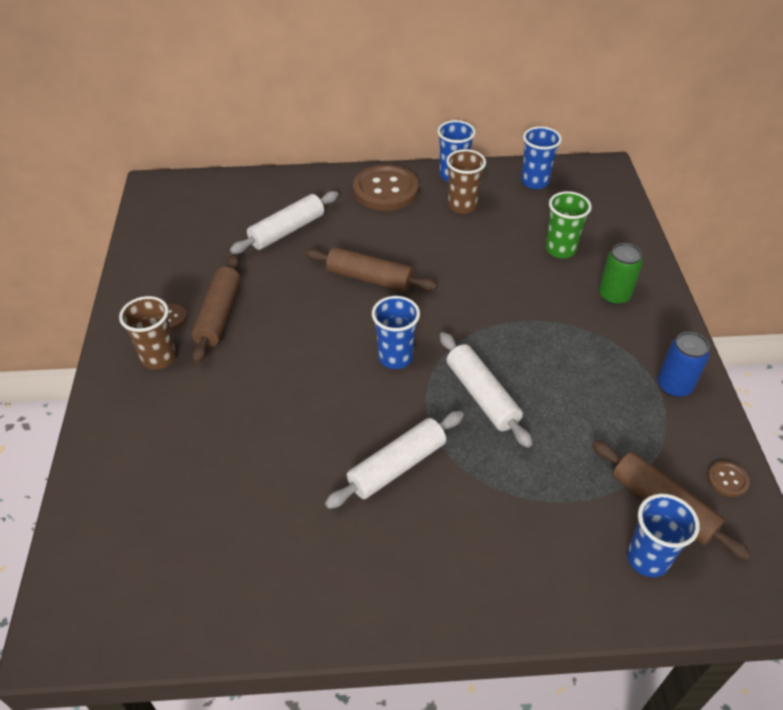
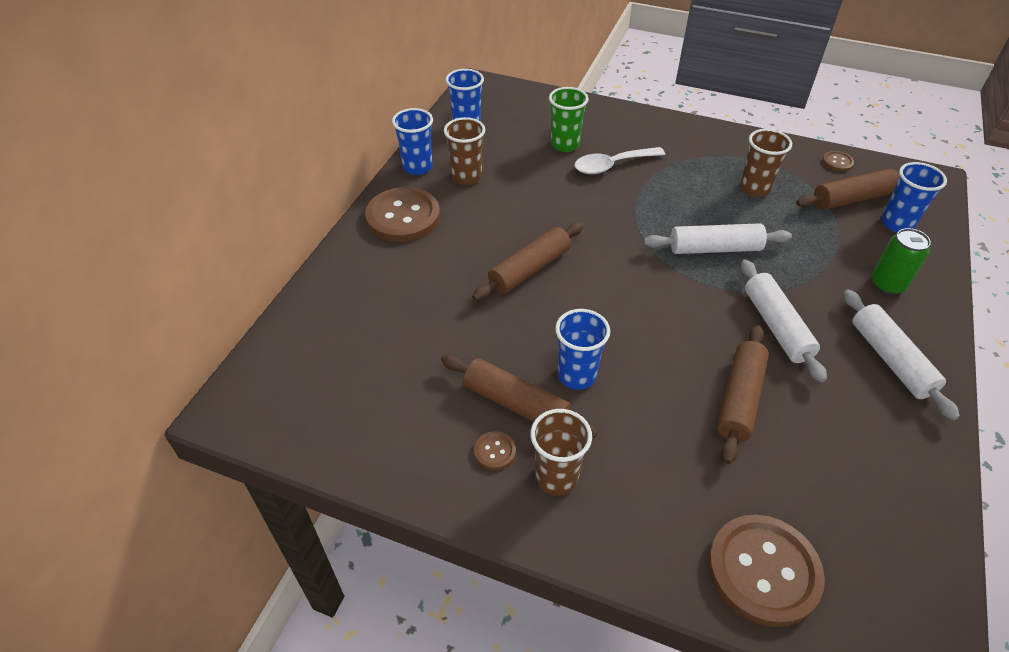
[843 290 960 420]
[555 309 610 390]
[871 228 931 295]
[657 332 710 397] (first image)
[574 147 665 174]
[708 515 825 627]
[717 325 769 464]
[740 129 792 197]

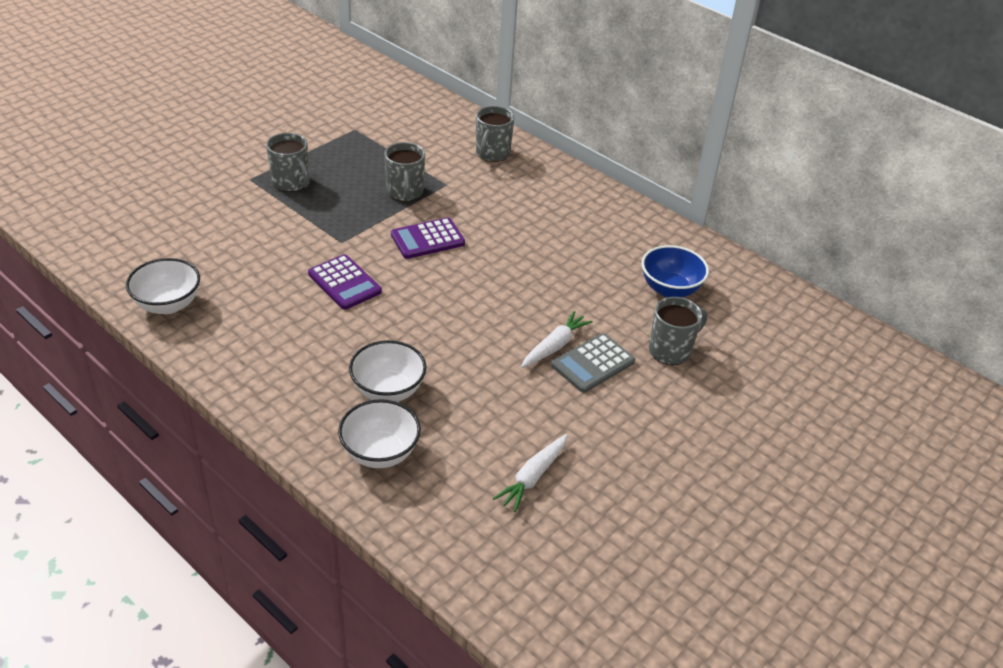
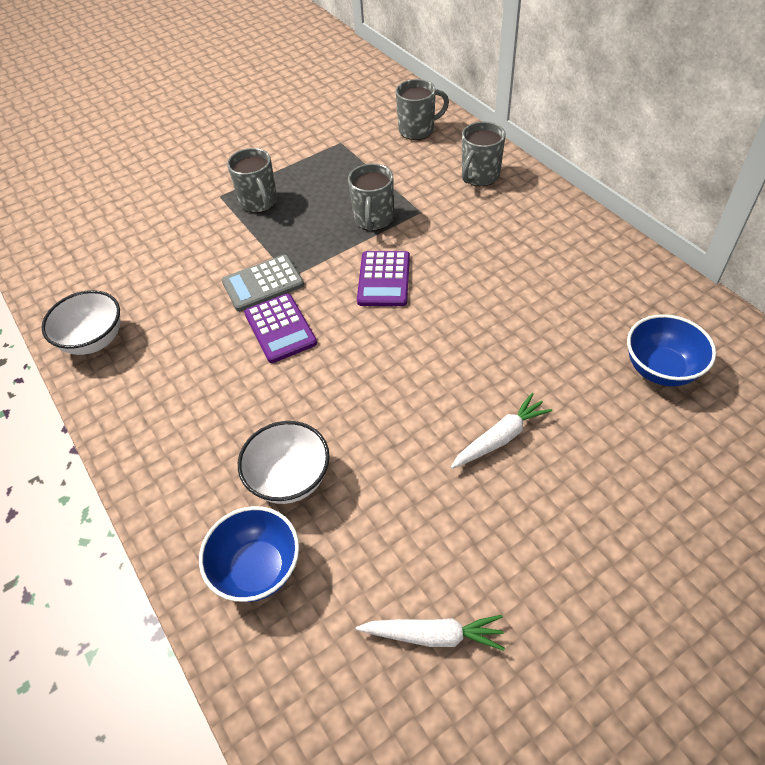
[199 506 299 602]
[357 251 410 306]
[356 615 505 651]
[222 255 304 311]
[396 79 449 140]

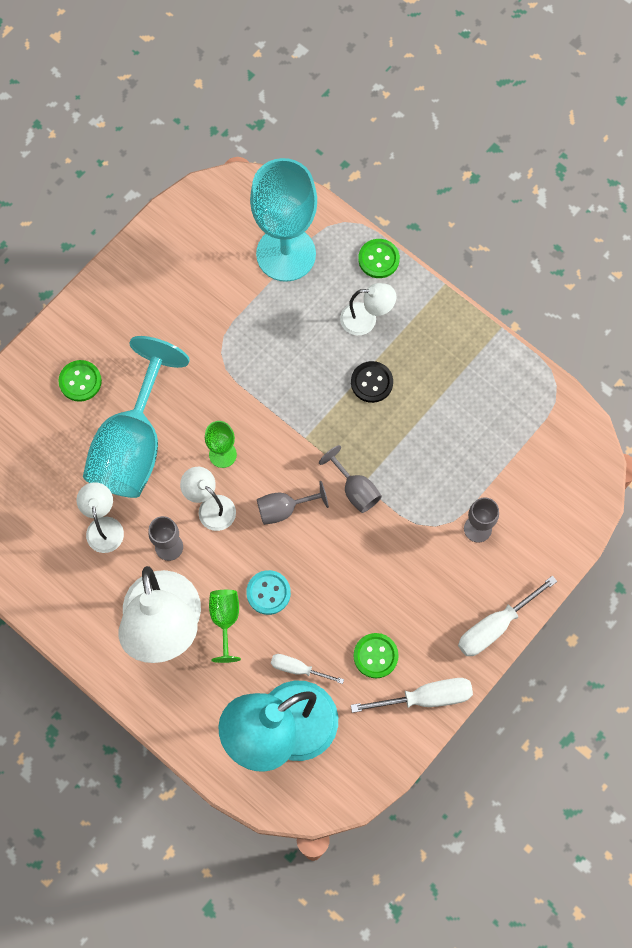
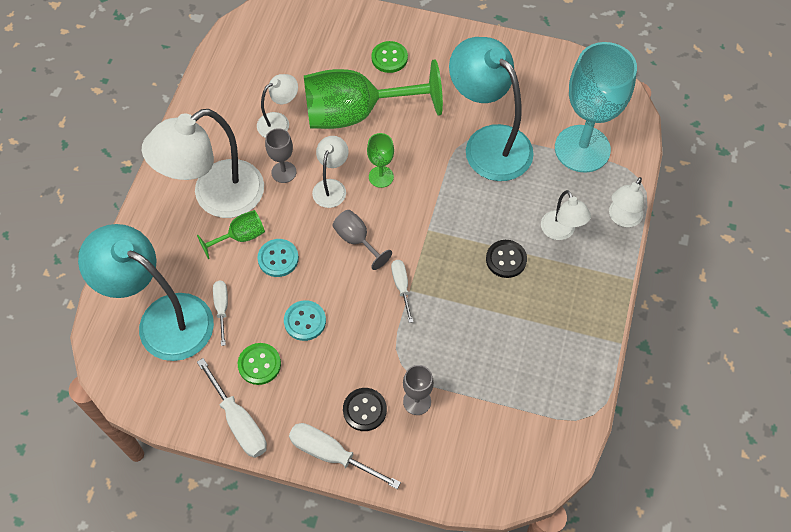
[304 59 443 129]
[391 260 413 323]
[609 177 644 227]
[284 300 326 341]
[343 388 387 431]
[449 37 534 181]

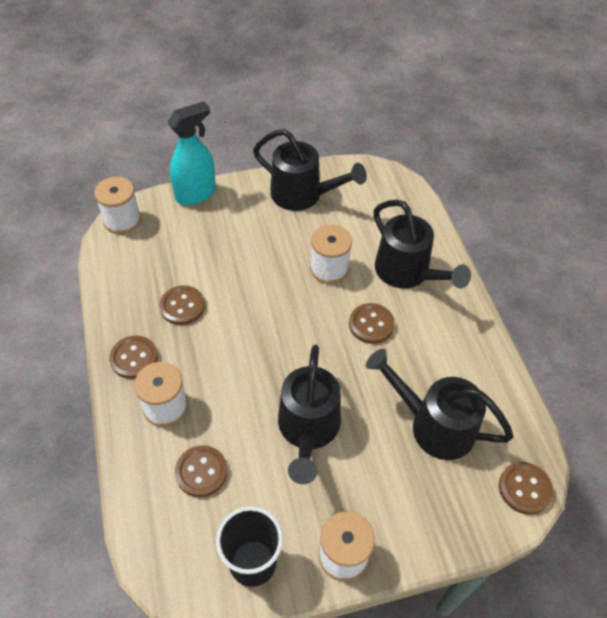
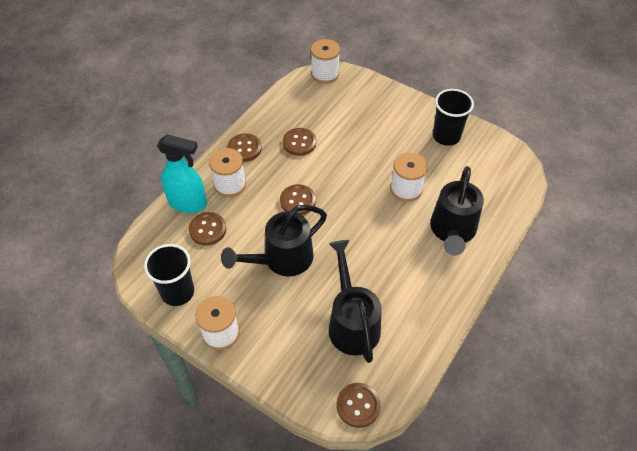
[157 134 207 213]
[433 89 474 146]
[280 184 316 215]

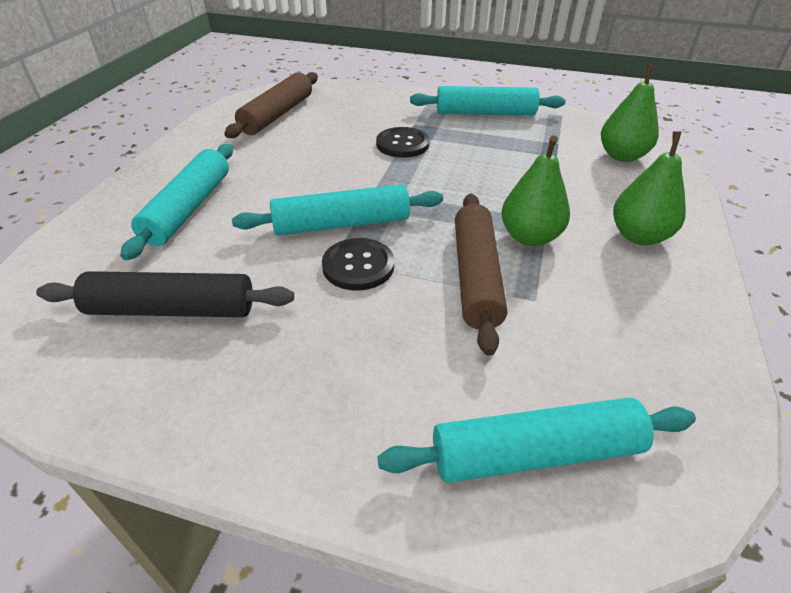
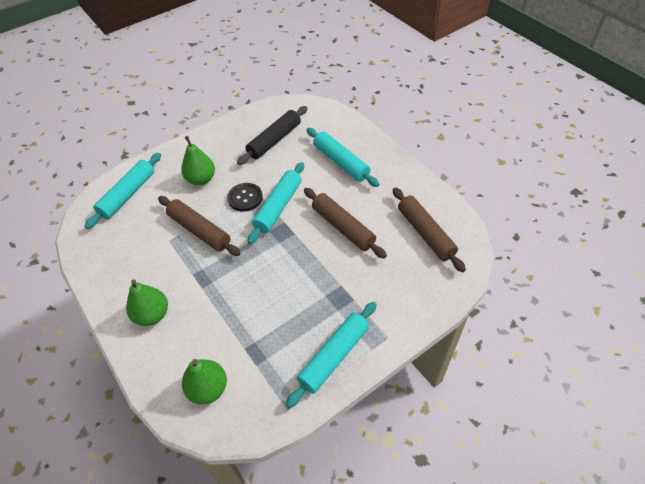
[376 127 429 158] (first image)
[181 136 215 185]
[304 188 387 259]

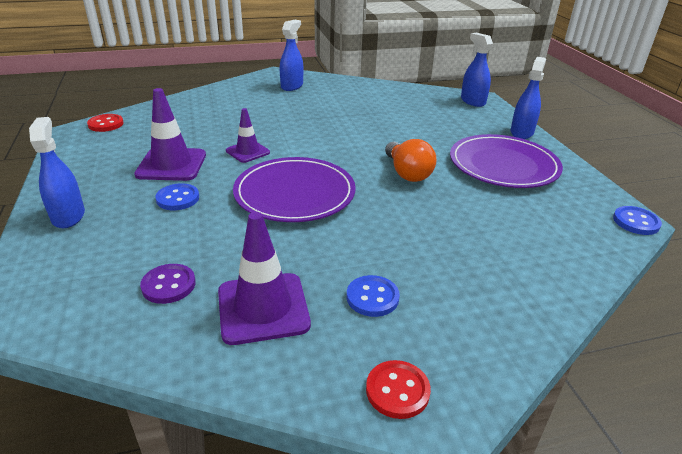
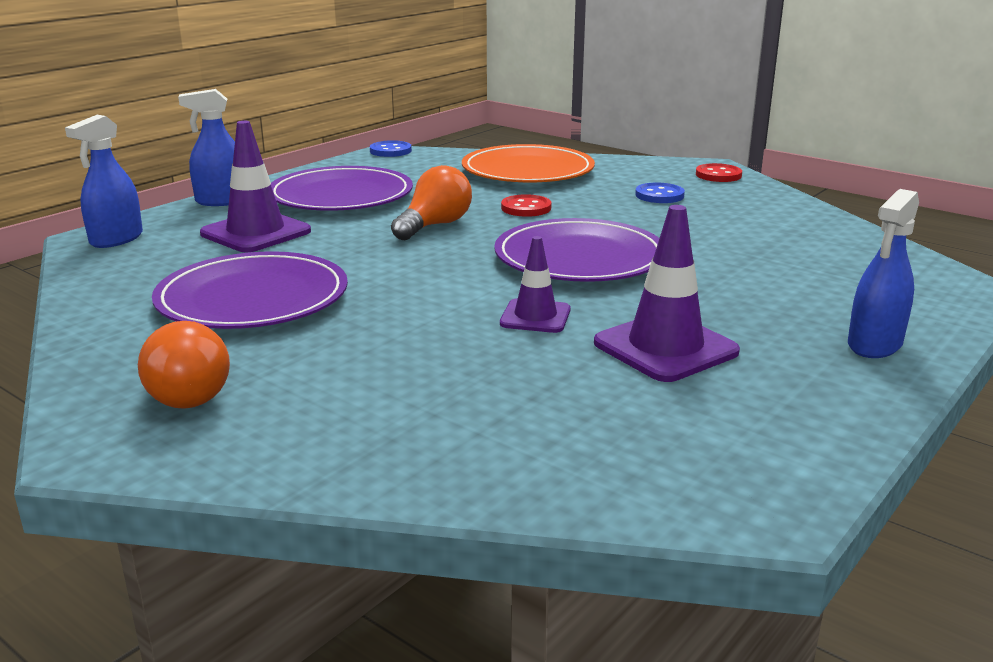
[501 194 552 217]
[140 264 196 304] (first image)
[155 183 199 210] (first image)
[200 121 311 252]
[138 321 230 409]
[152 251 348 329]
[462 144 595 182]

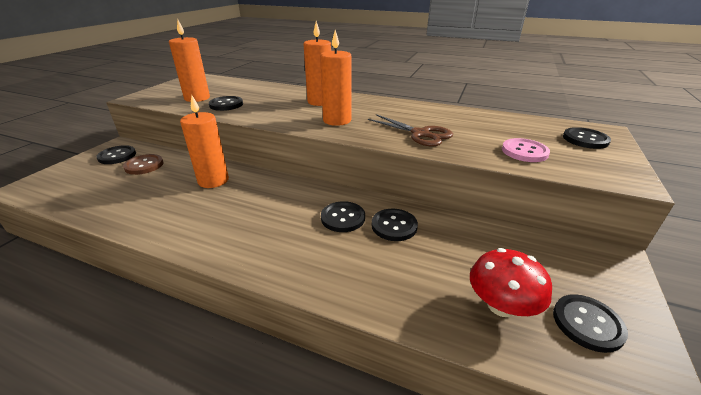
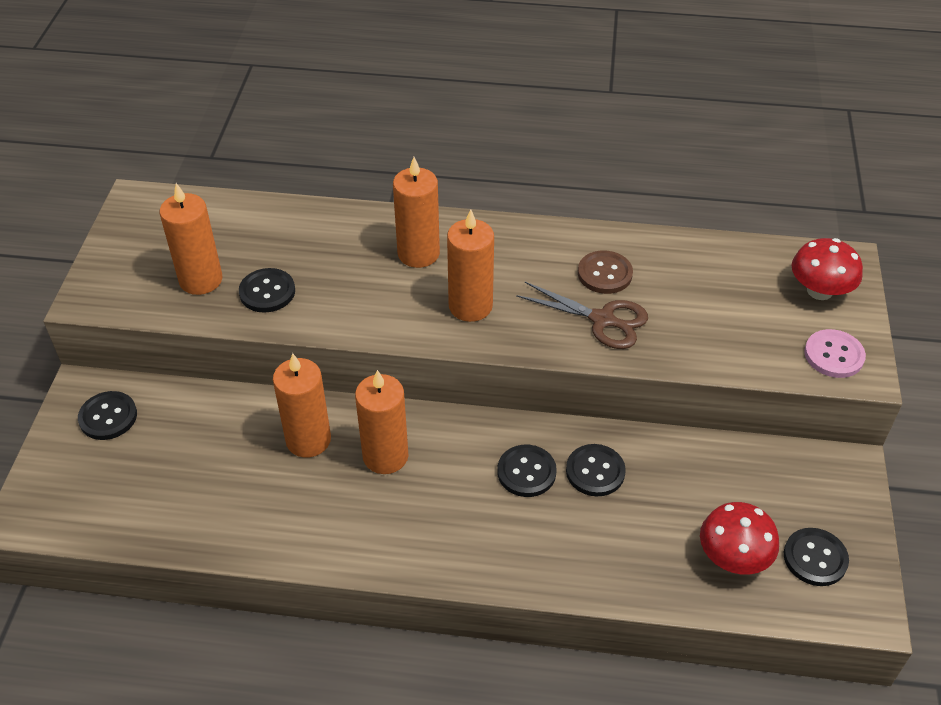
[578 251 633 294]
[804 329 866 378]
[792 238 863 300]
[355 370 409 474]

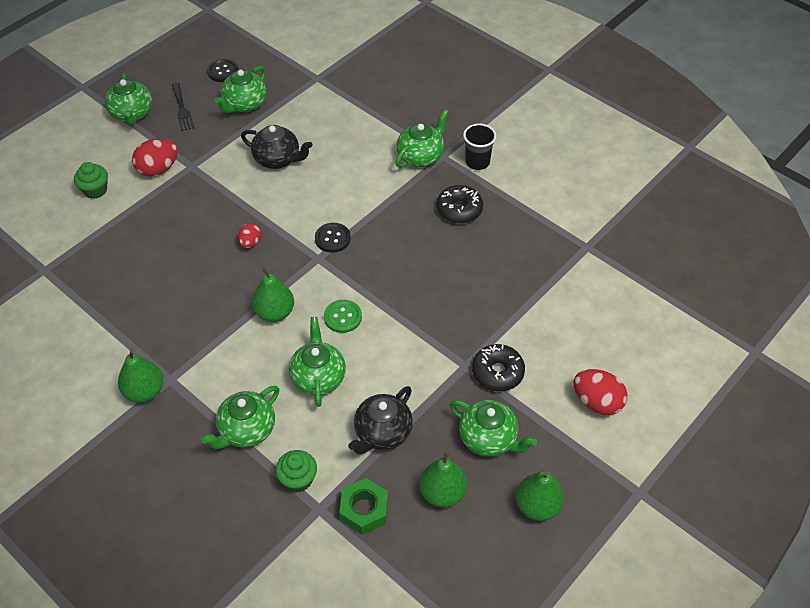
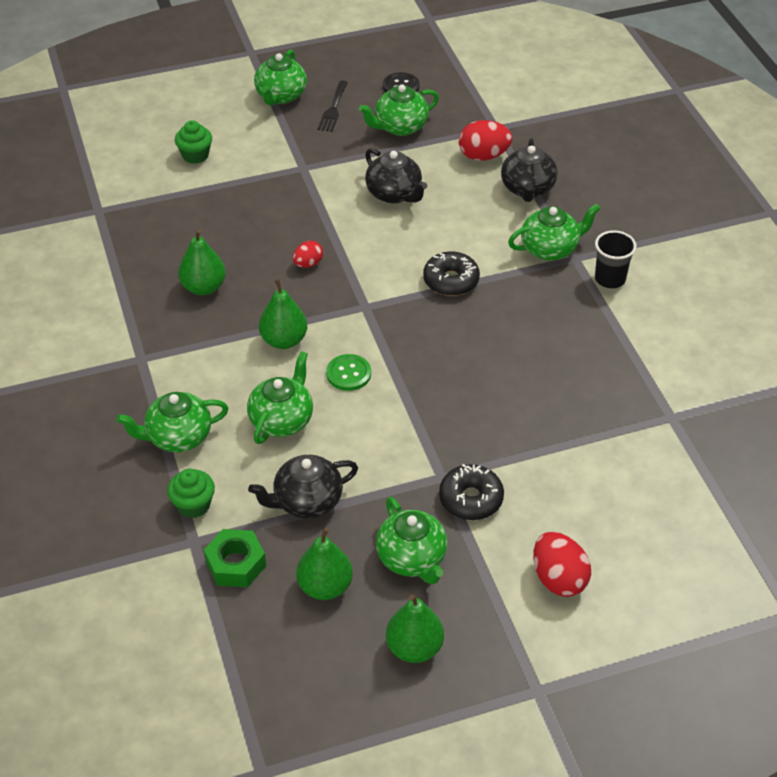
[178 229 226 295]
[459 120 513 161]
[315 223 351 253] (first image)
[423 251 480 296]
[501 138 558 202]

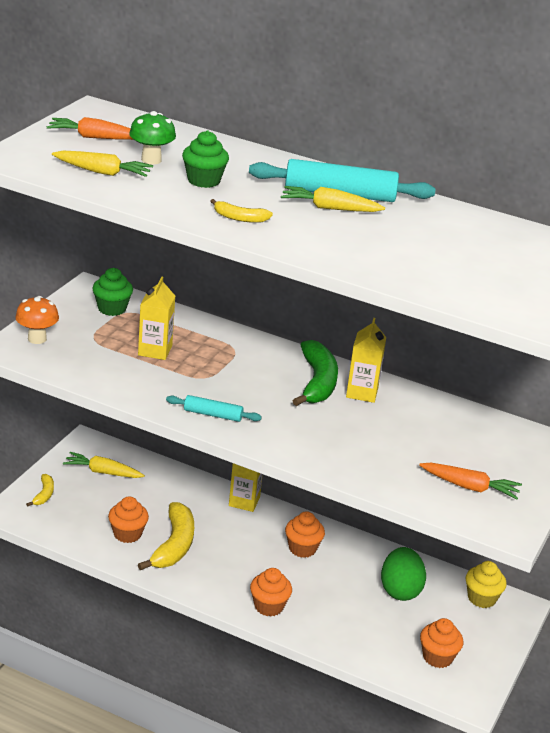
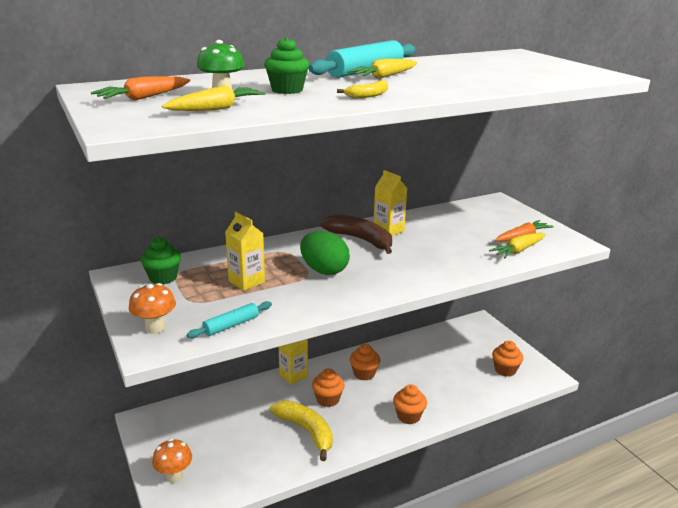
[152 439 192 483]
[489 233 546 258]
[312 368 345 407]
[187 301 272 338]
[320 214 392 254]
[300 231 350 275]
[466 561 507 608] (first image)

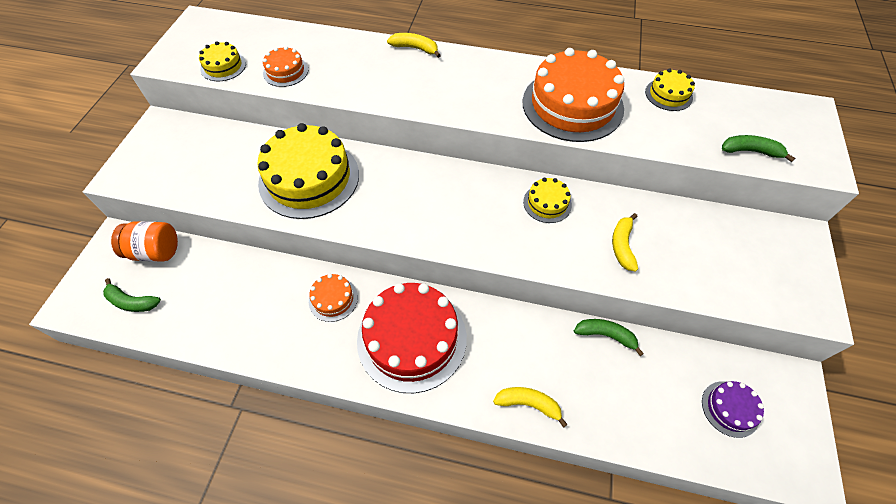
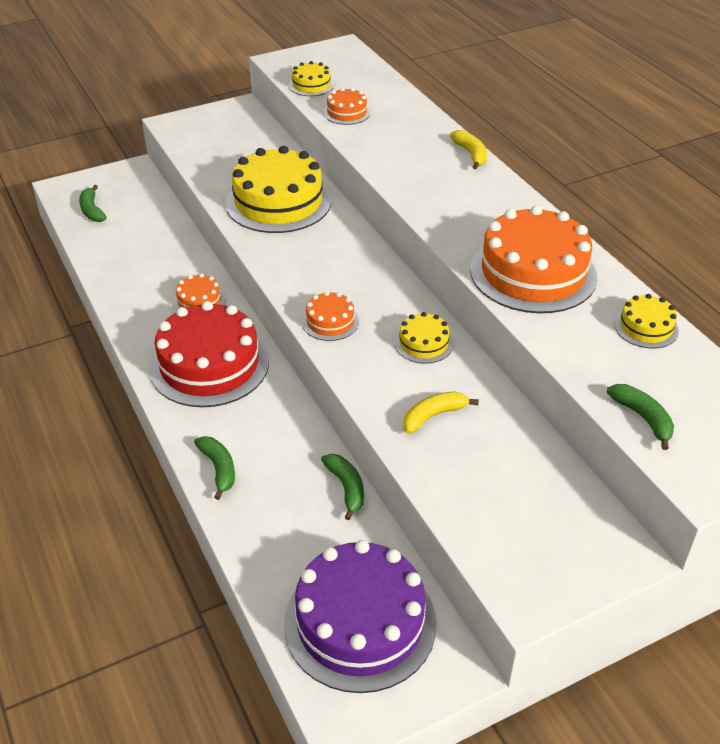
[111 221 178 262] (first image)
[194 436 235 500]
[284 540 437 693]
[302 291 359 341]

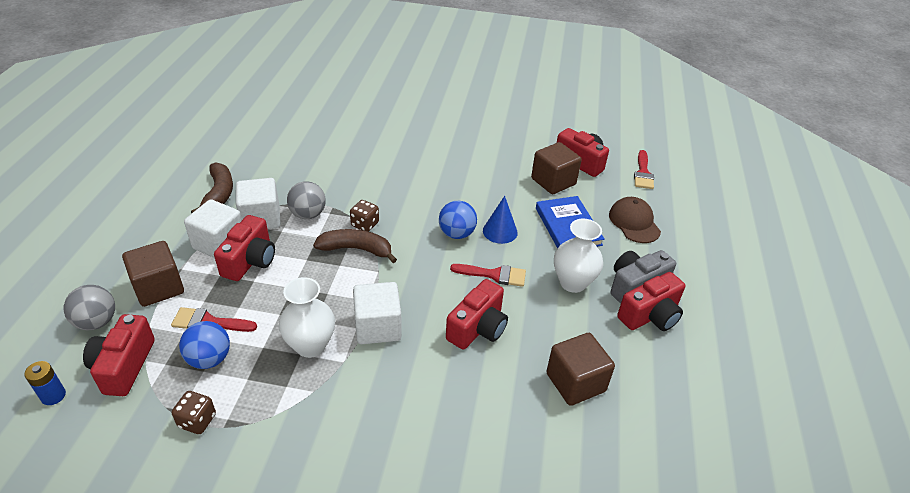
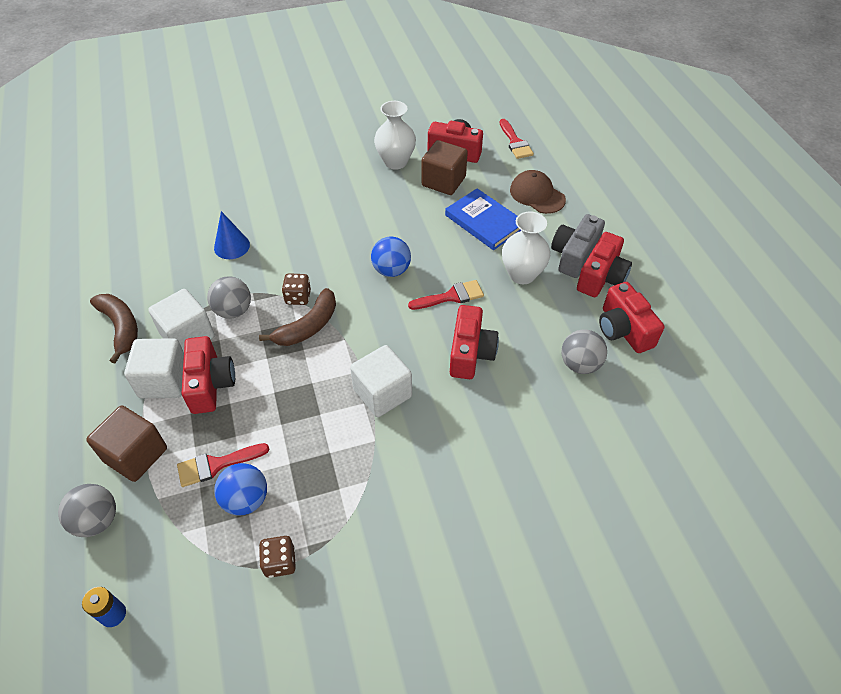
[599 282 664 353]
[374 101 416 170]
[259 288 336 346]
[214 211 250 259]
[561 330 607 374]

